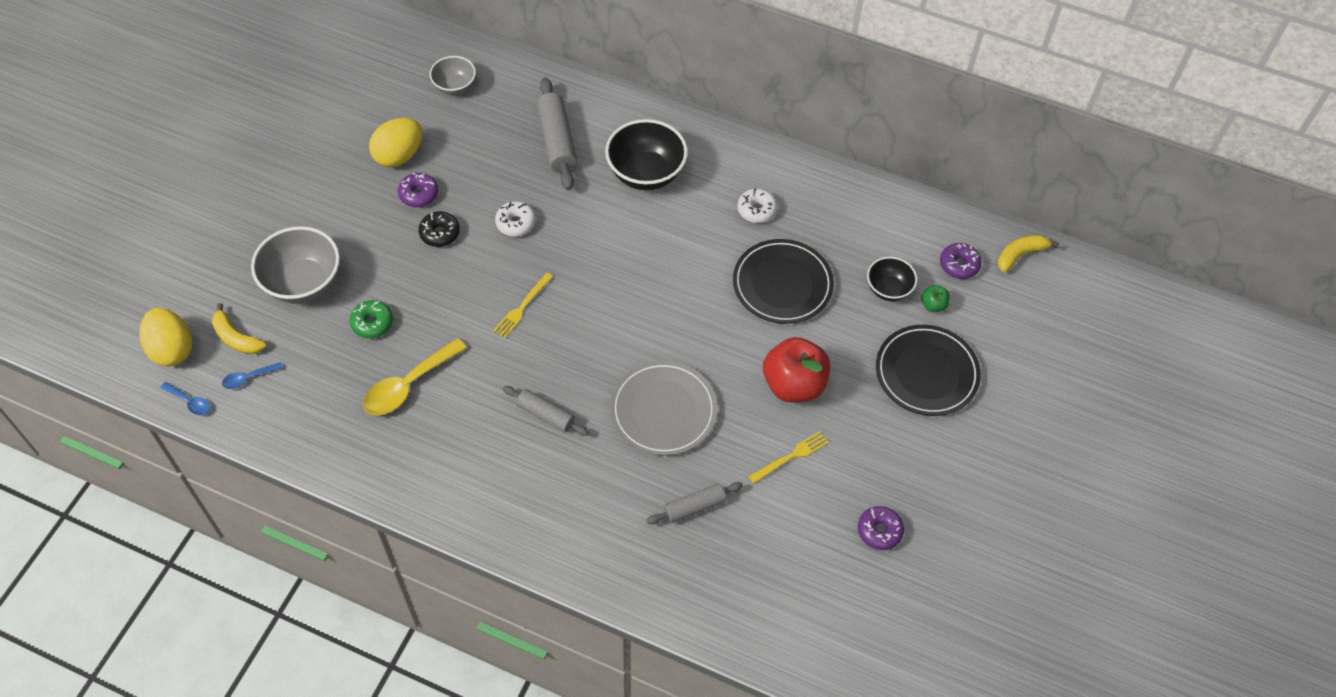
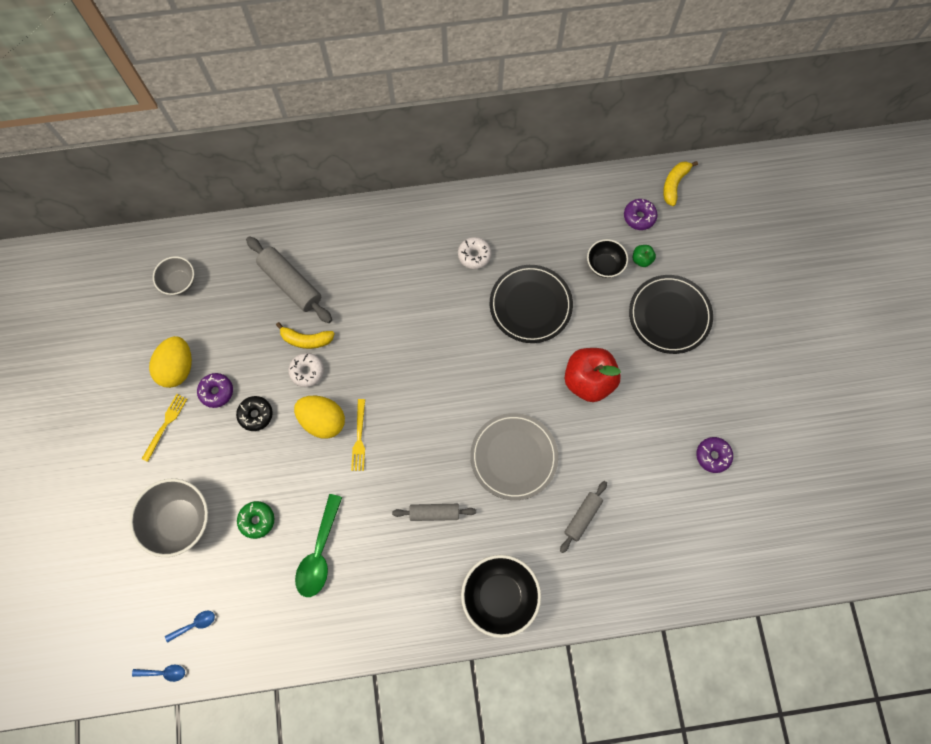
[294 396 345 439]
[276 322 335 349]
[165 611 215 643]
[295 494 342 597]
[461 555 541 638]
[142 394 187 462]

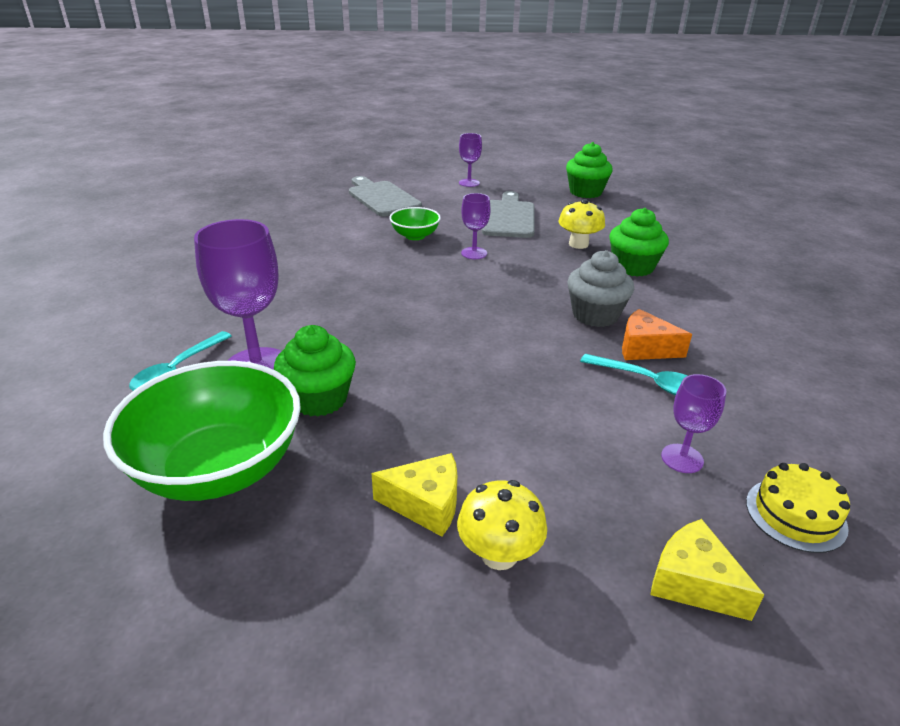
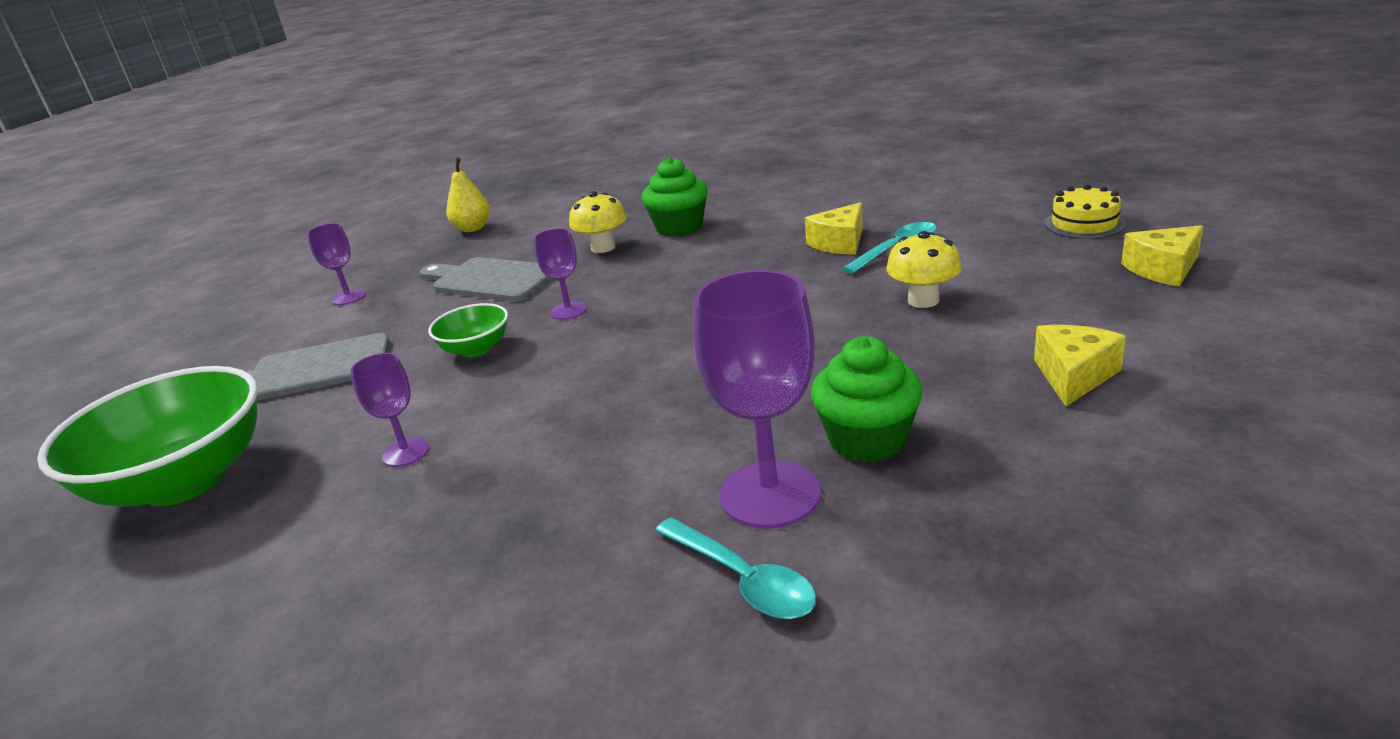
[37 366 258 507]
[886 231 962 308]
[446 158 490 232]
[568 250 634 327] (first image)
[805 202 863 255]
[350 353 429 467]

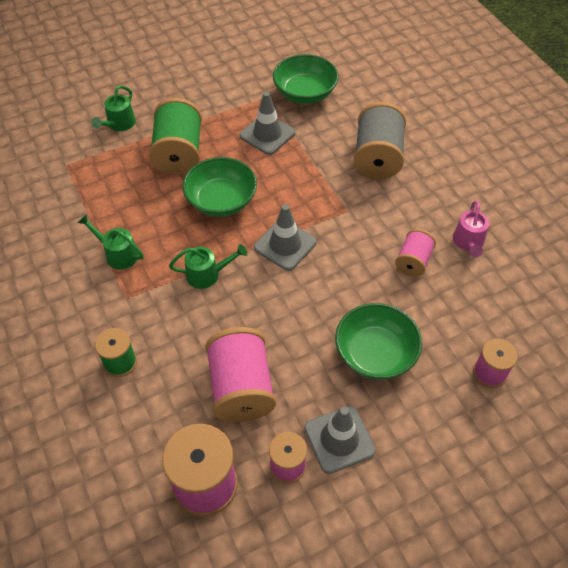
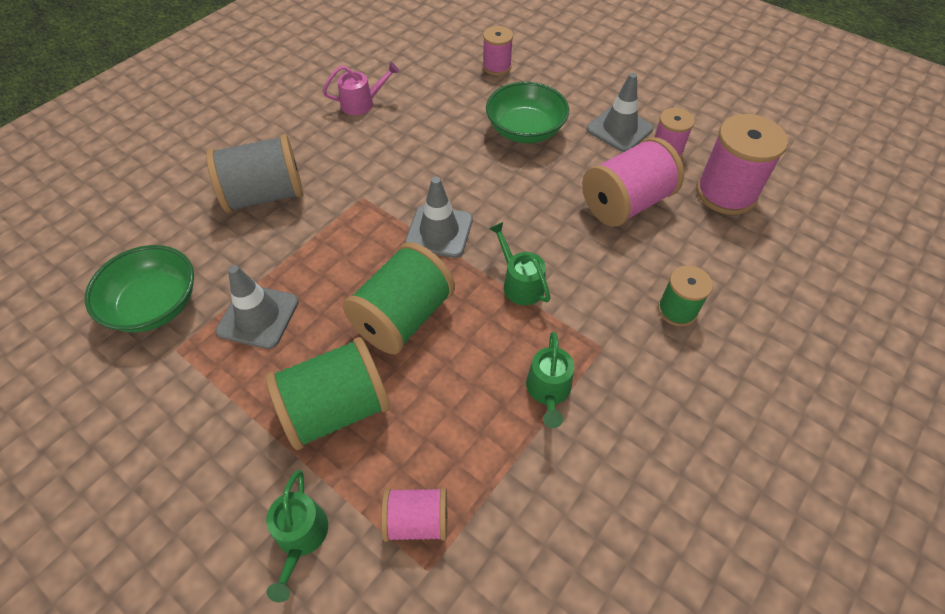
[266 470 328 603]
[343 242 455 354]
[381 488 447 542]

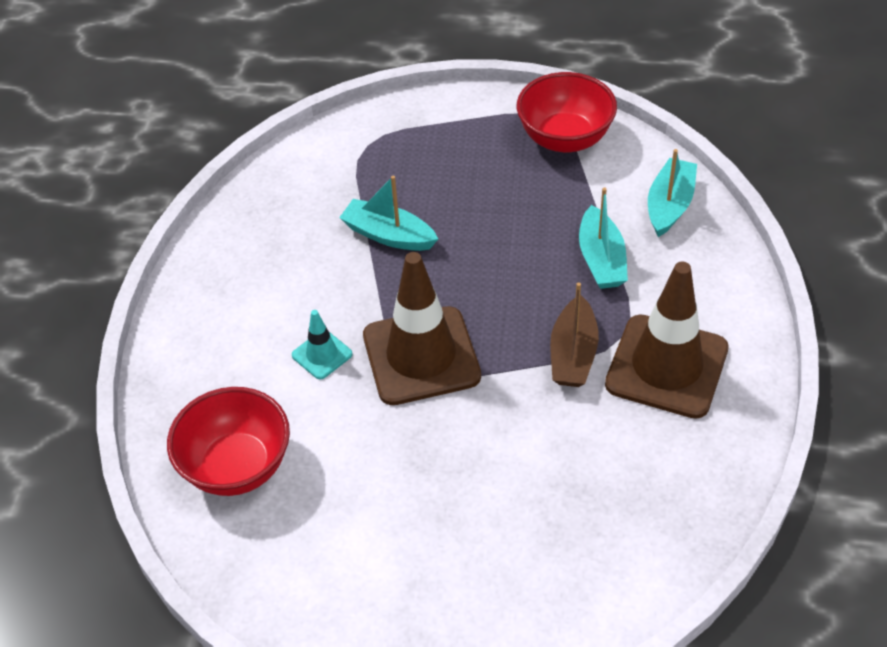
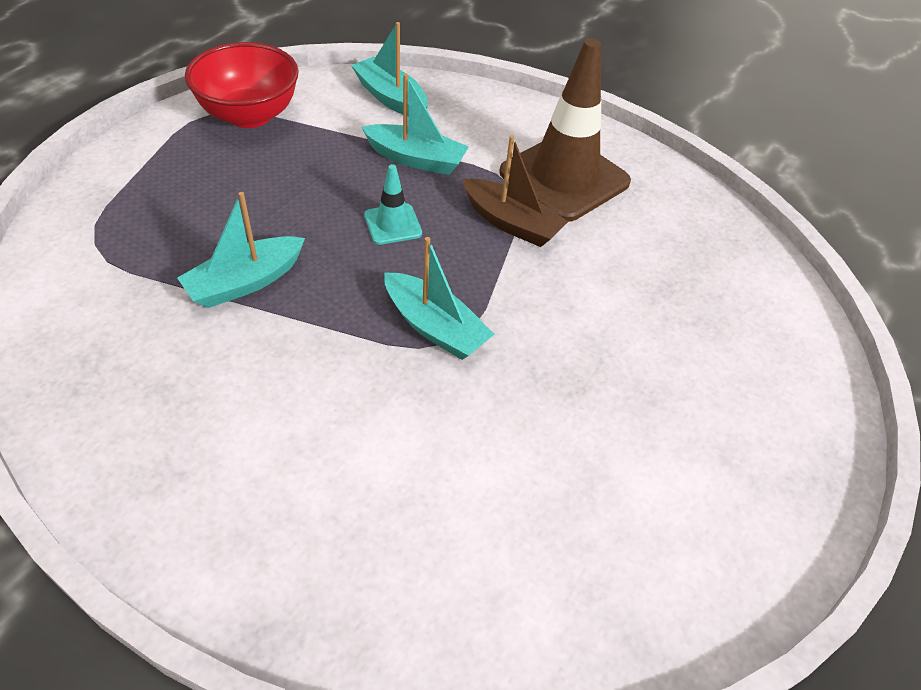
[167 387 290 496] (first image)
[364 164 422 245]
[384 237 494 360]

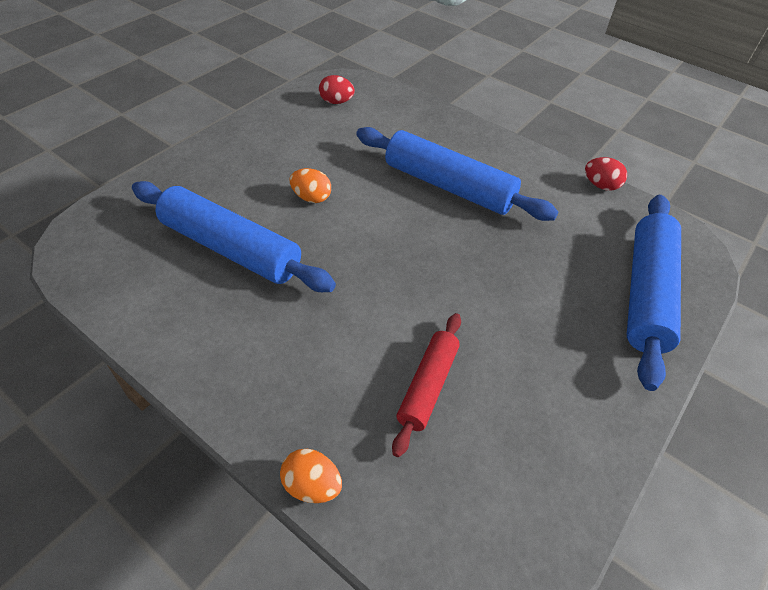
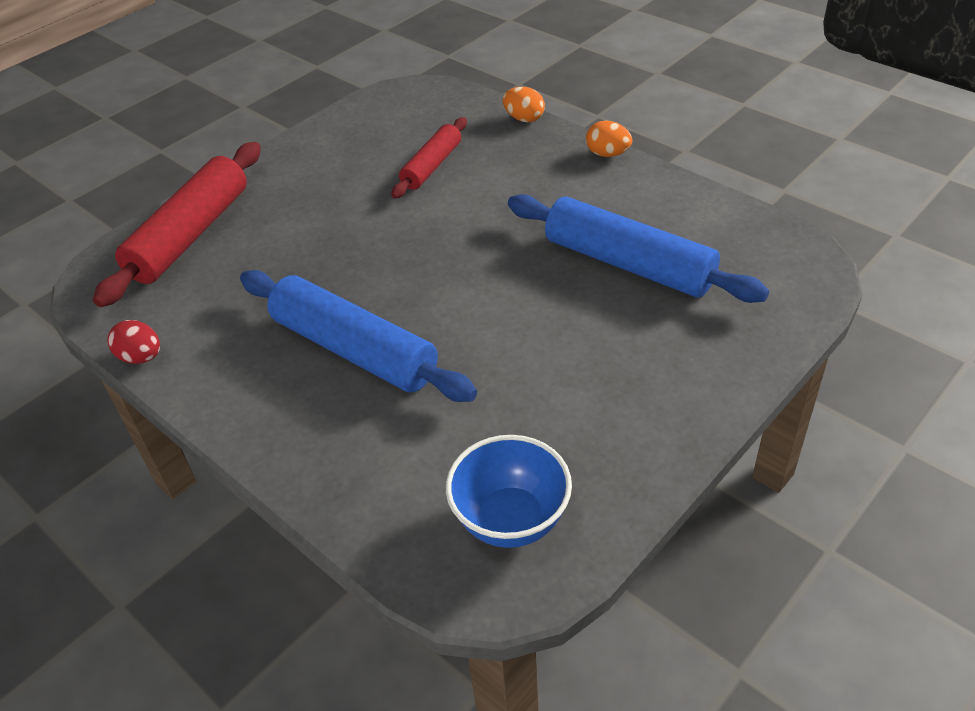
[586 121 632 157]
[446 435 572 548]
[93 142 261 307]

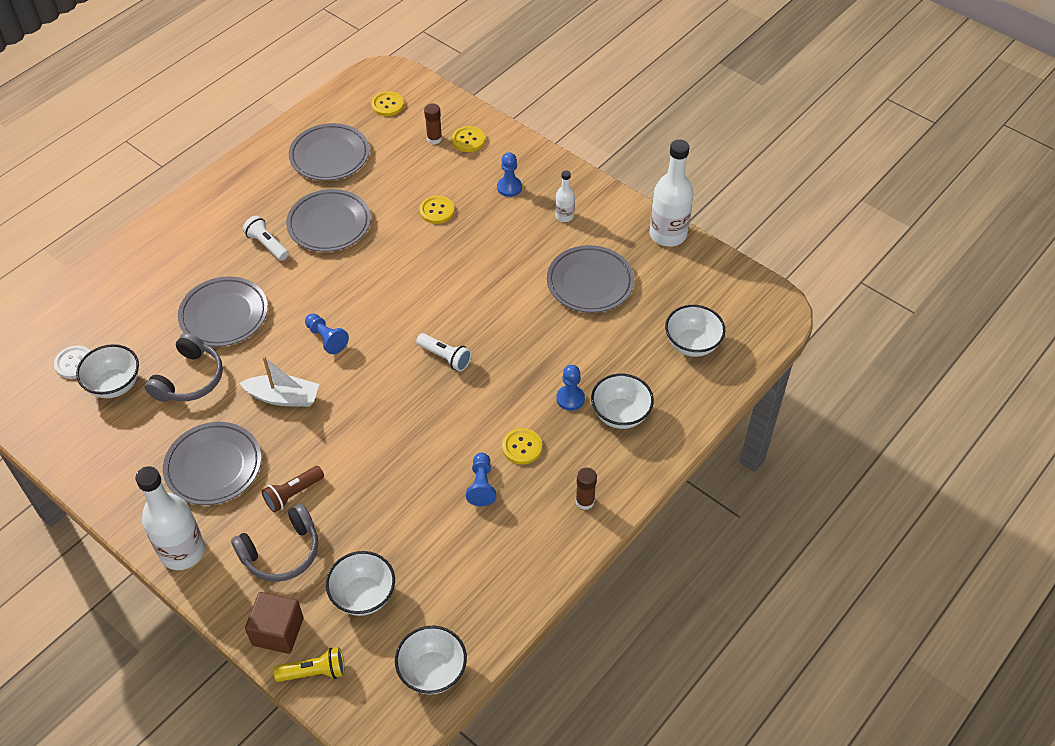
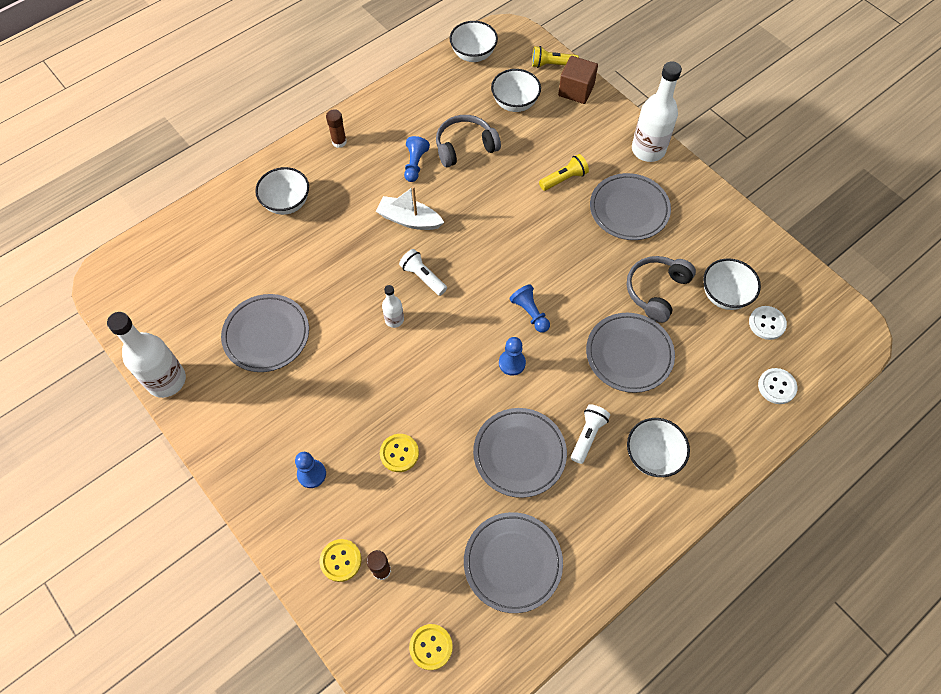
[436 115 501 167]
[376 186 444 230]
[571 404 610 464]
[539 154 589 191]
[502 428 542 464] (first image)
[382 285 404 328]
[499 337 526 376]
[627 418 690 477]
[758 368 797 404]

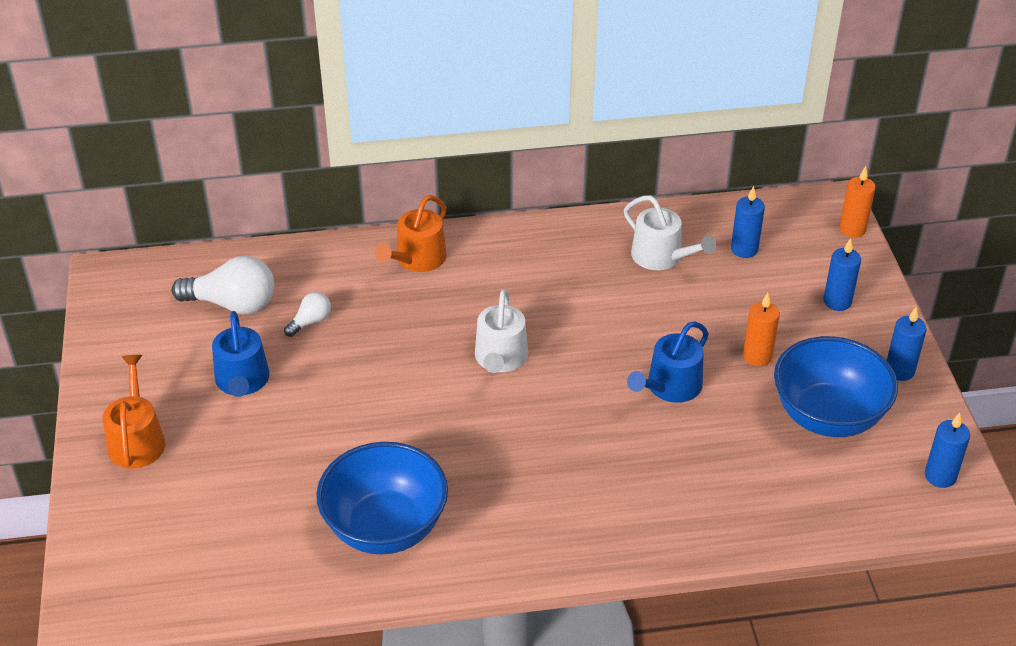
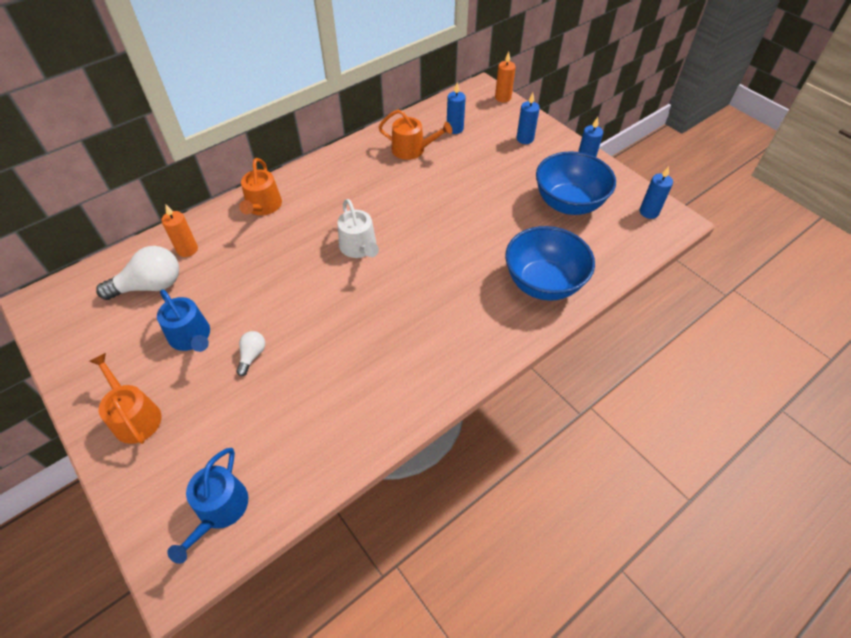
[236 331 265 376]
[505 226 595 301]
[379 110 452 160]
[167 448 248 564]
[161 204 198 257]

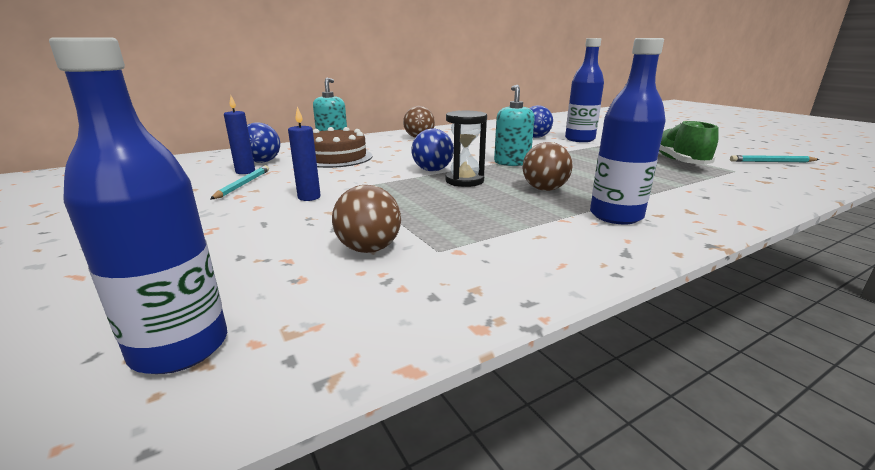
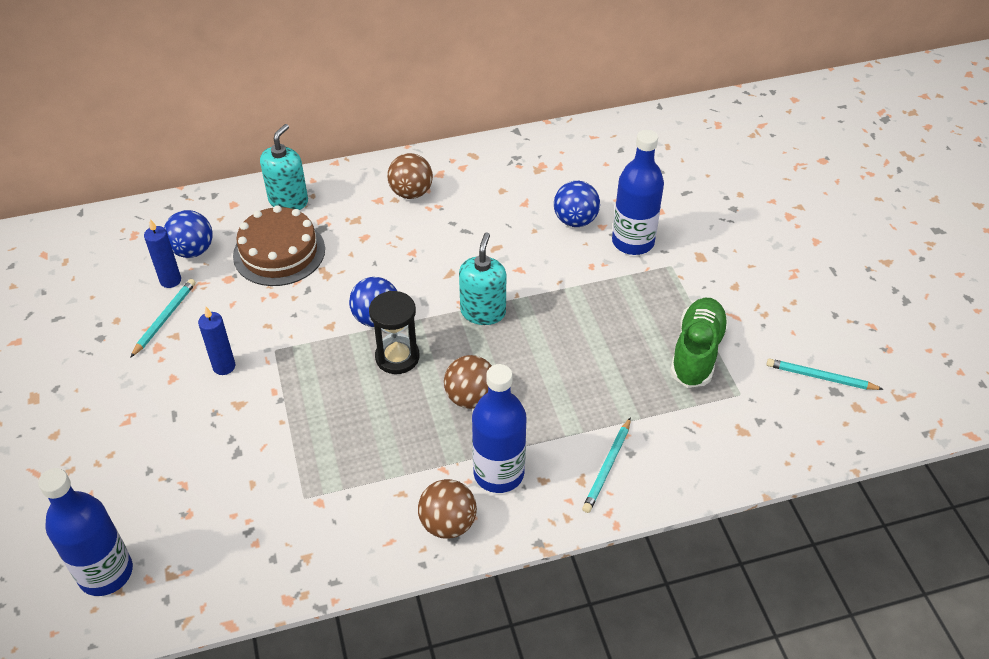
[418 479 477 539]
[582 417 631 513]

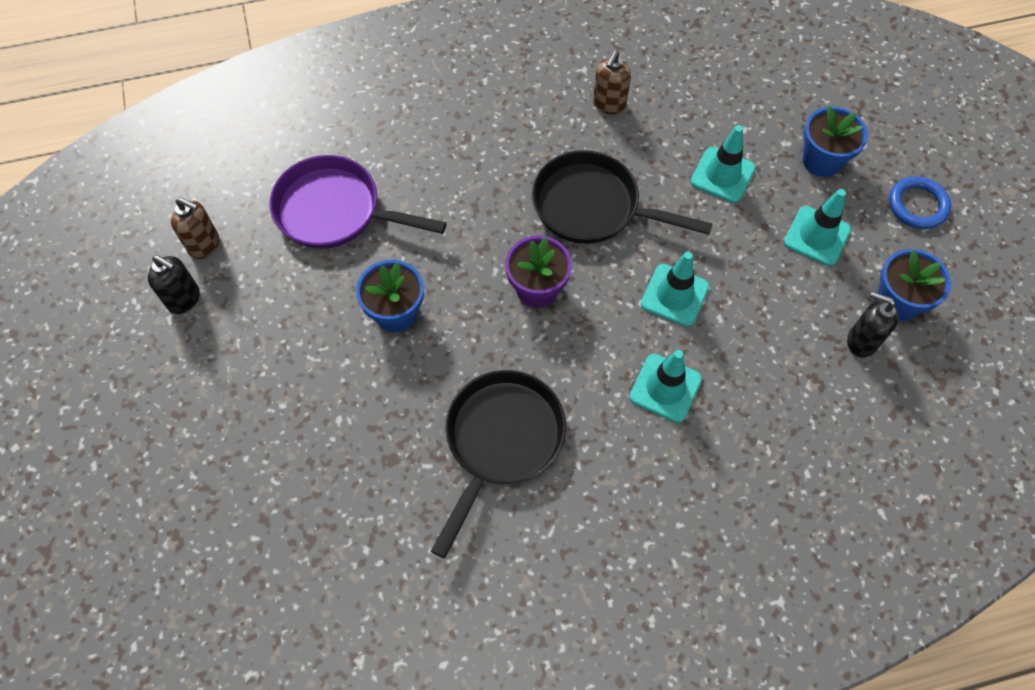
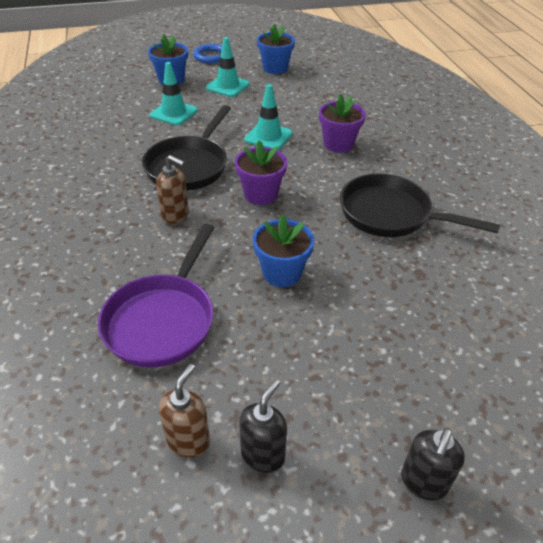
[156 155 189 224]
[319 94 366 153]
[401 428 465 500]

